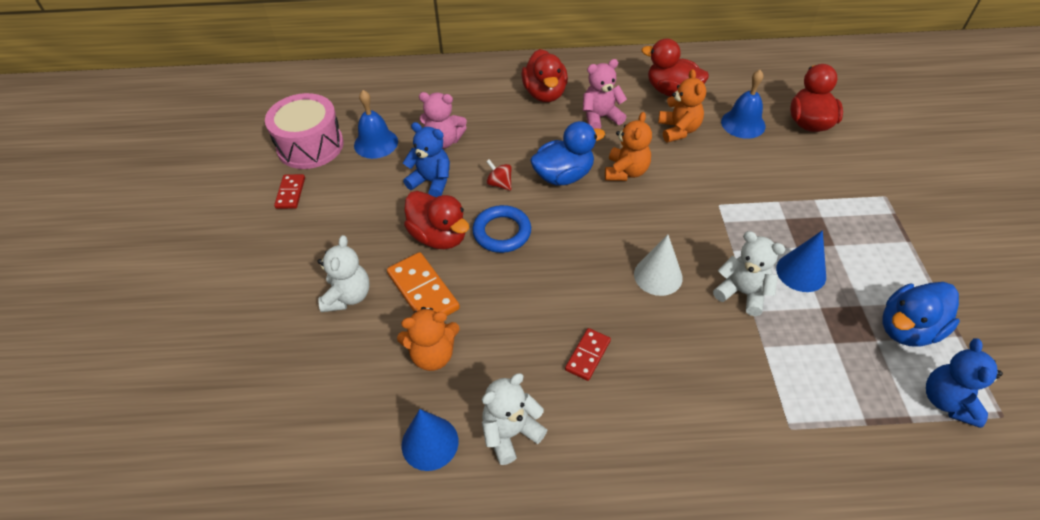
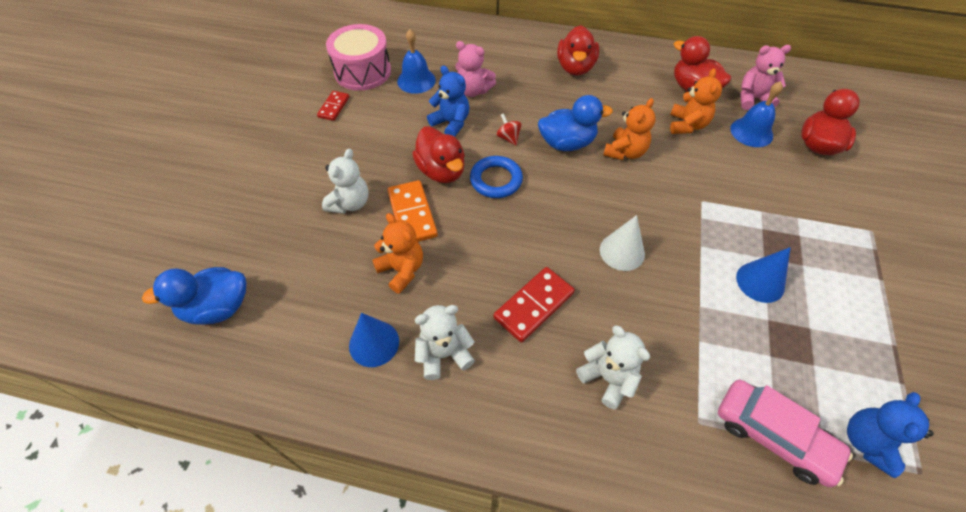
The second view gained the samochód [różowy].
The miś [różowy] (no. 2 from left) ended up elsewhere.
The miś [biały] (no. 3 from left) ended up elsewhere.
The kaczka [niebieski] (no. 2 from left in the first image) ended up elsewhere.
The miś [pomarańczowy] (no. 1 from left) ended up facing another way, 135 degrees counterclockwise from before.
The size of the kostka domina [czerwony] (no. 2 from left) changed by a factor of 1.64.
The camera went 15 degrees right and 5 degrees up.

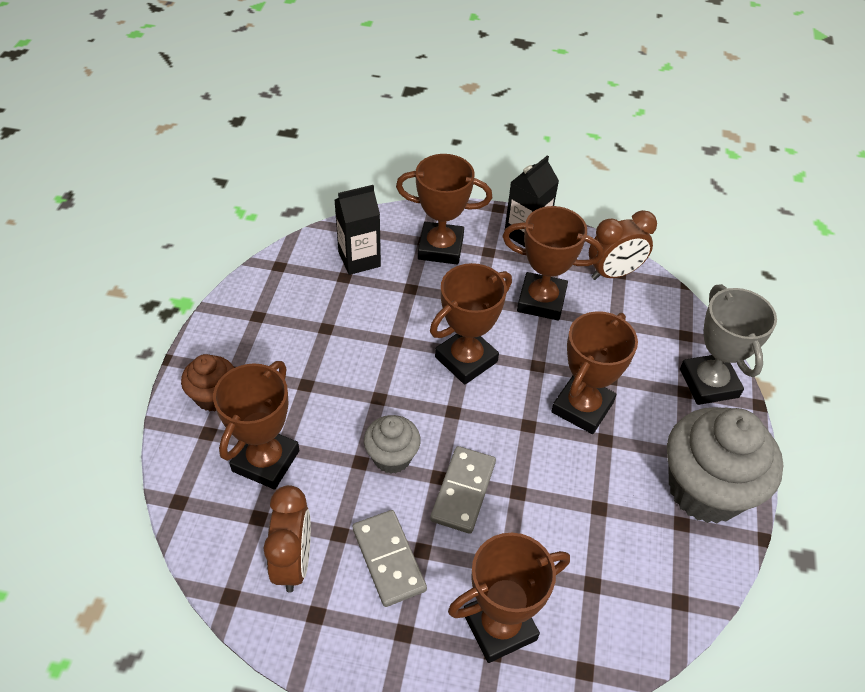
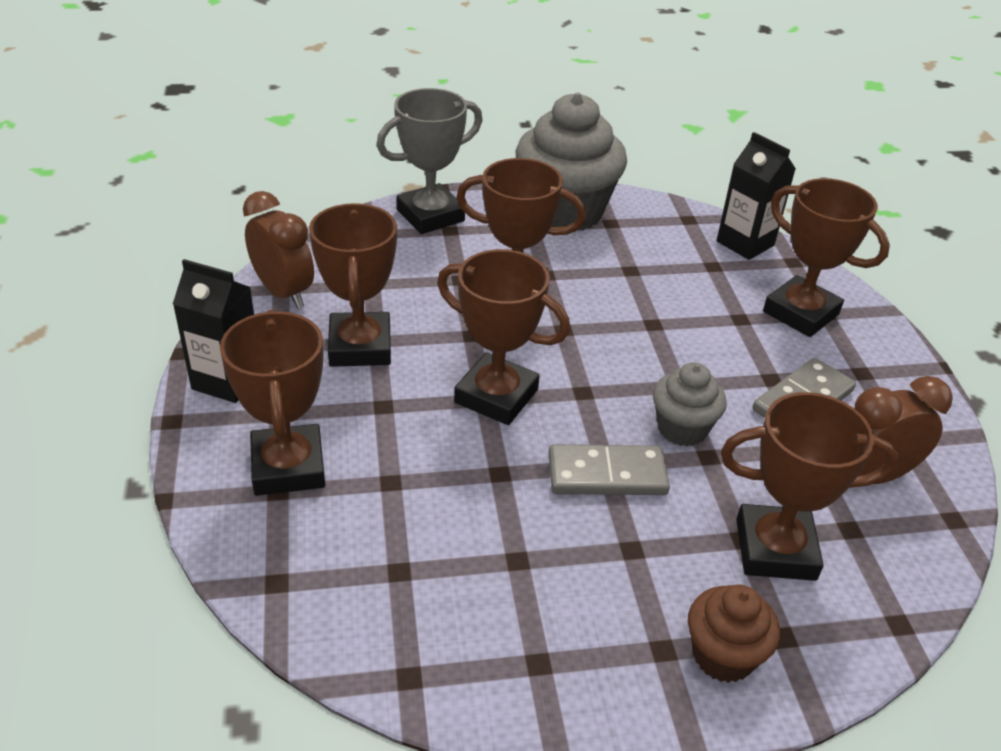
The karton mleka [czarny] (no. 1 from left in the first image) ended up elsewhere.
The kostka domina [szary] (no. 2 from left in the first image) ended up elsewhere.
The camera went 110 degrees left and 10 degrees down.

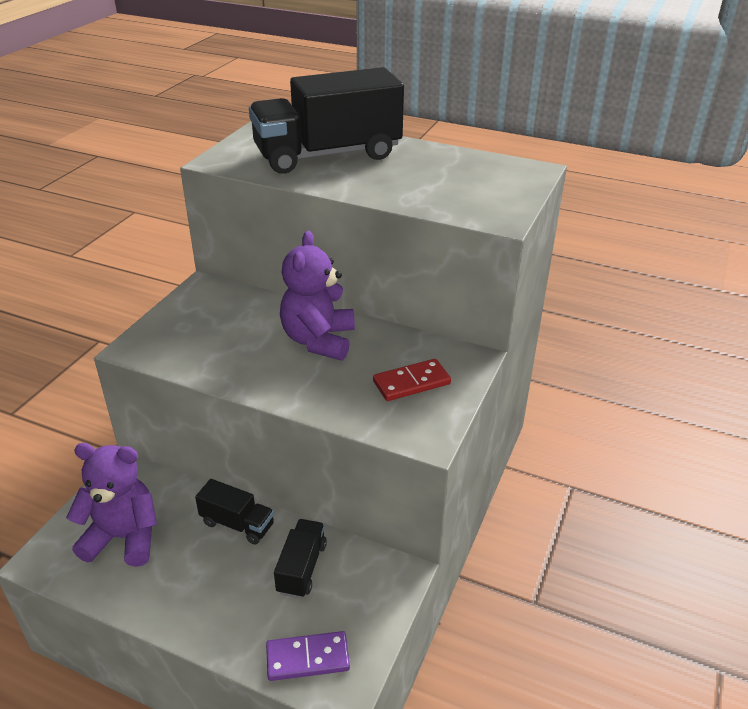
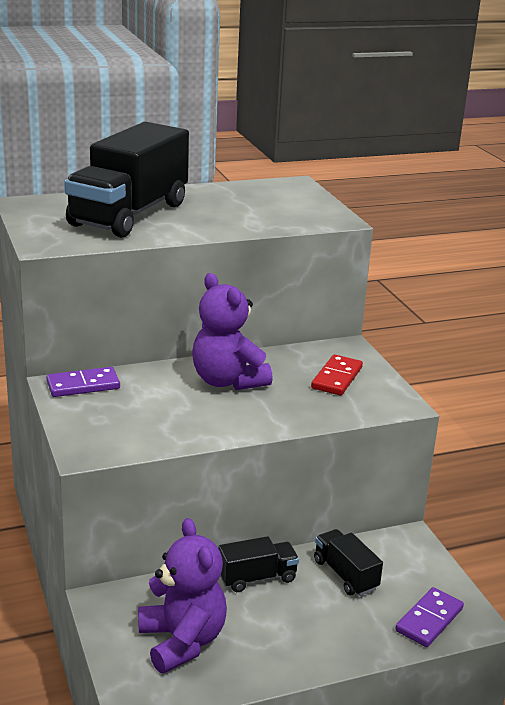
The second view gained the kostka domina [fioletowy] (no. 1 from left).
The miś [fioletowy] (no. 1 from left) ended up facing another way, 105 degrees clockwise from before.
The camera went 45 degrees left and 10 degrees down.

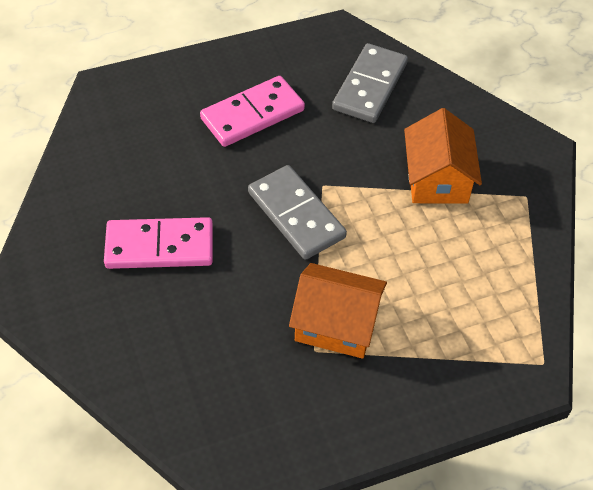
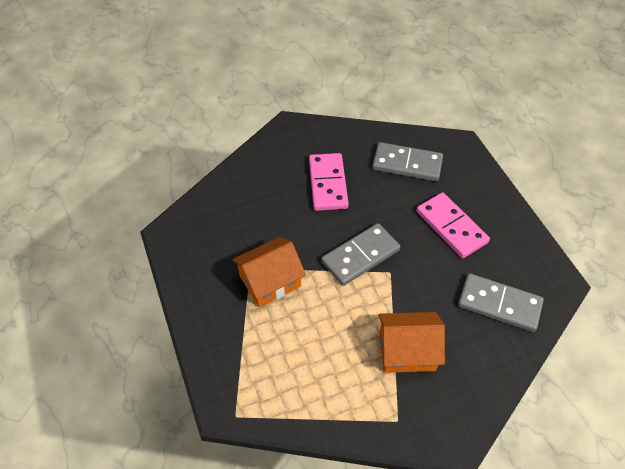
The second view gained the kostka domina [szary] (no. 2 from left).
The domek [pomarańczowy] (no. 1 from left) ended up facing another way, 45 degrees clockwise from before.
The camera went 90 degrees right and 0 degrees up.

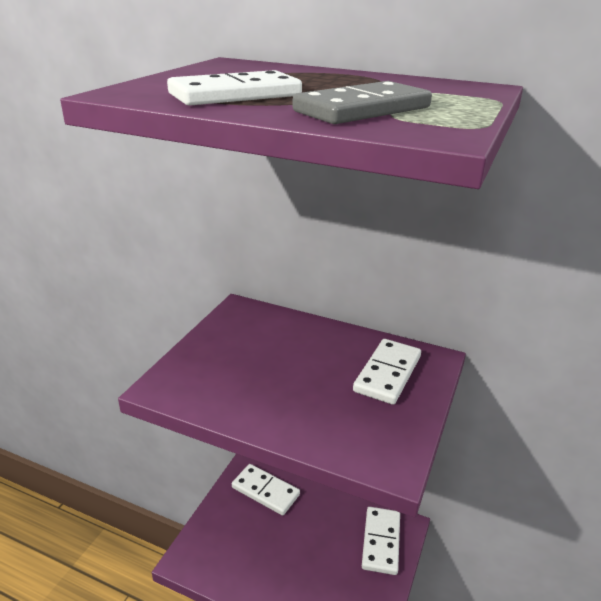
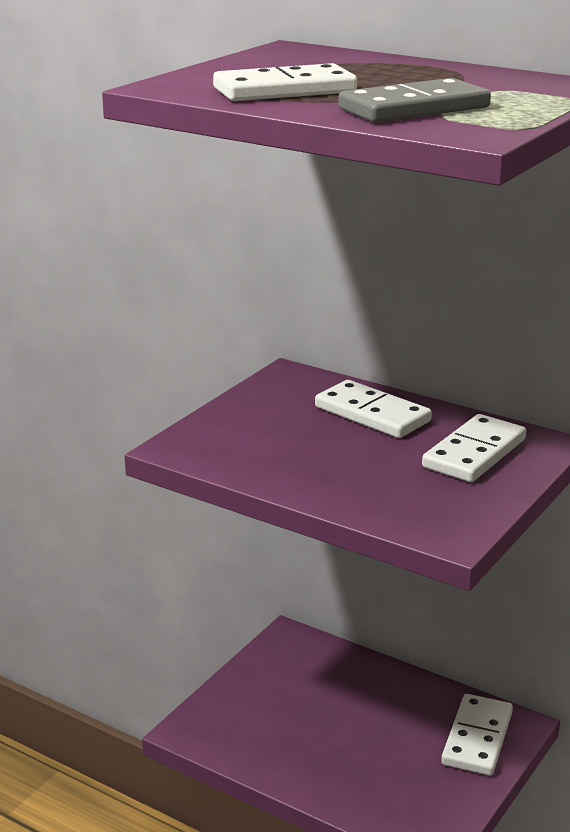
The kostka domina [biały] (no. 2 from left) ended up elsewhere.
The camera went 10 degrees right and 5 degrees down.

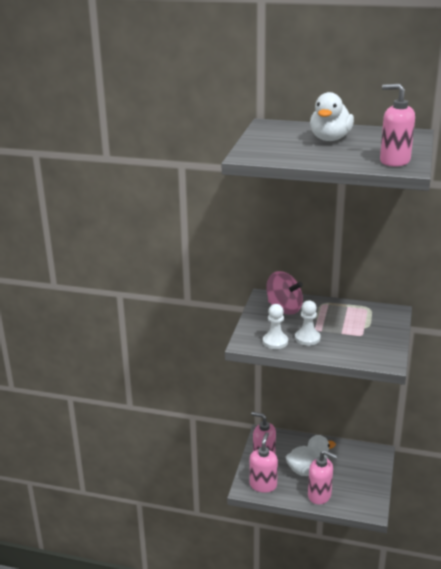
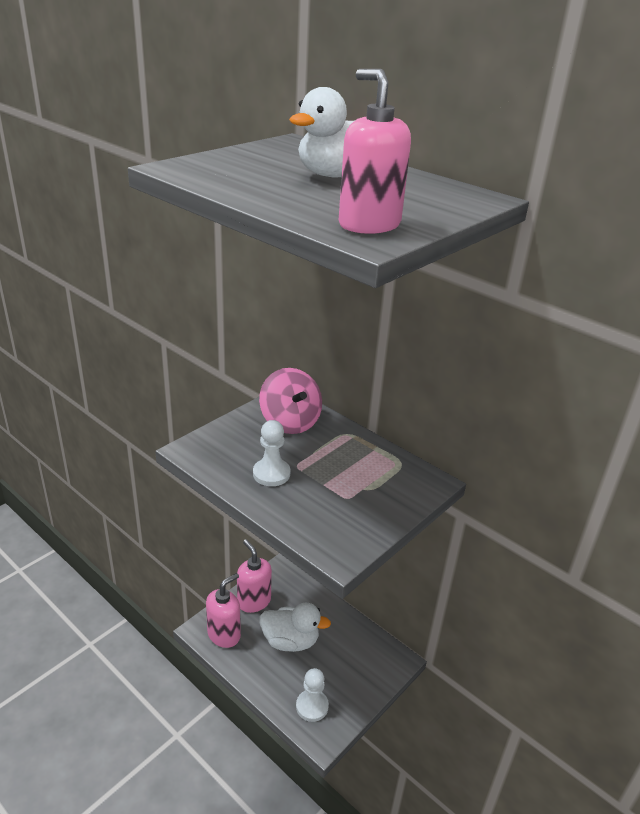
The second view lost the dozownik mydła [różowy] (no. 3 from left).
The pionek [biały] (no. 1 from left in the first image) ended up elsewhere.
The camera went 25 degrees right and 5 degrees up.

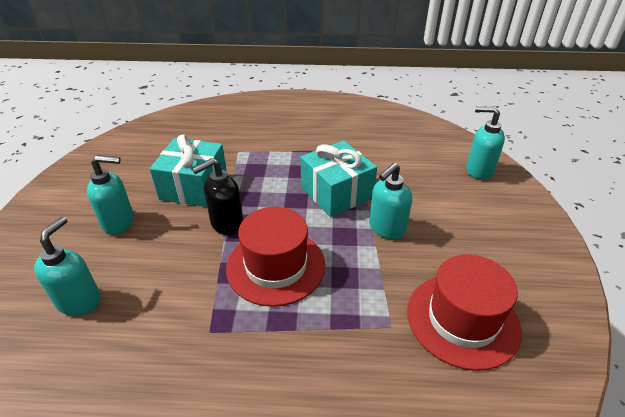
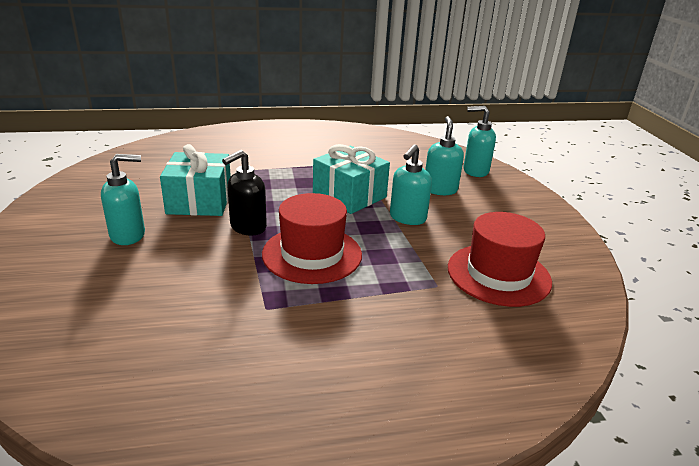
The dozownik mydła [turkusowy] (no. 1 from left in the first image) ended up elsewhere.
The camera went 15 degrees left and 10 degrees down.

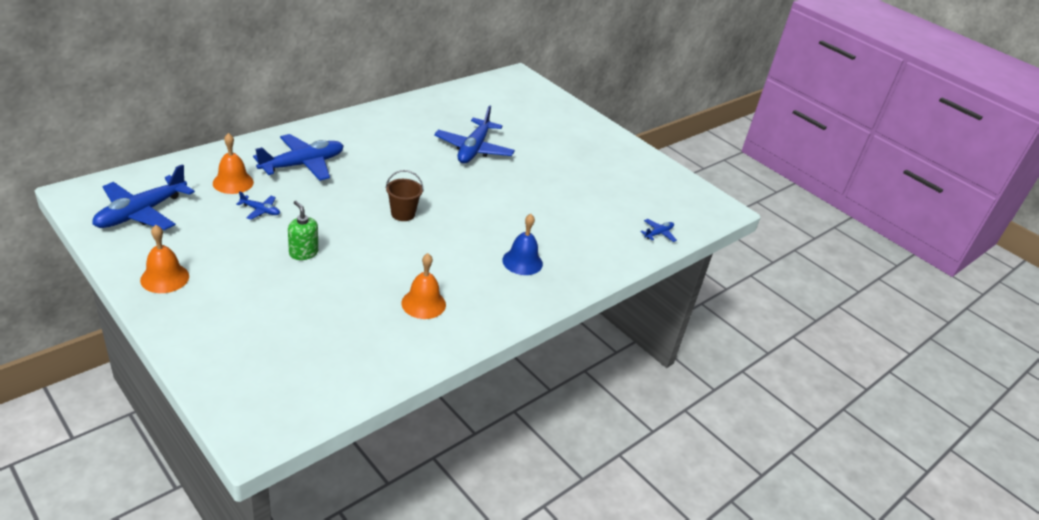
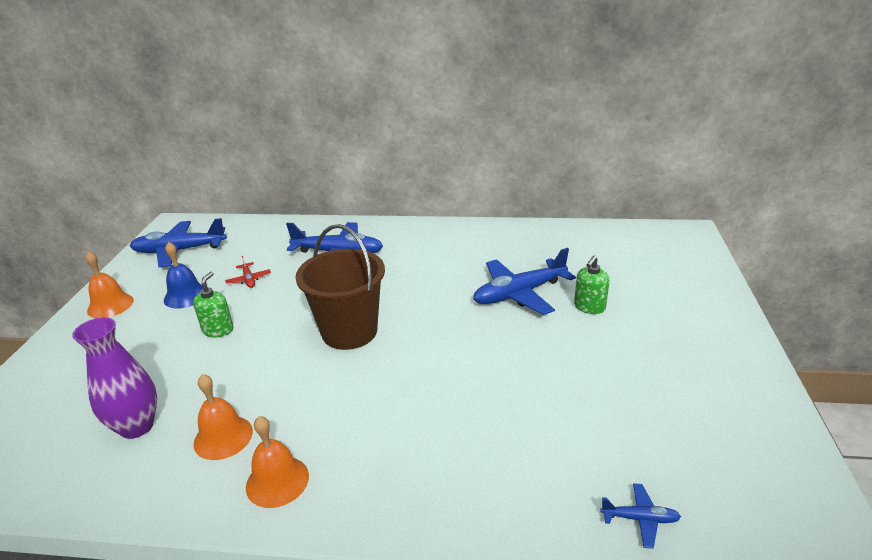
The second view gained the wazon [fioletowy].
The second view gained the dozownik mydła [zielony] (no. 2 from left).
The dzwonek [pomarańczowy] (no. 2 from left in the first image) ended up elsewhere.
The dzwonek [niebieski] ended up elsewhere.
What was the samolot [niebieski] (no. 2 from left) turned into the samolot [czerwony].
The size of the wiadro [brązowy] changed by a factor of 1.94.
The camera went 55 degrees right and 5 degrees down.

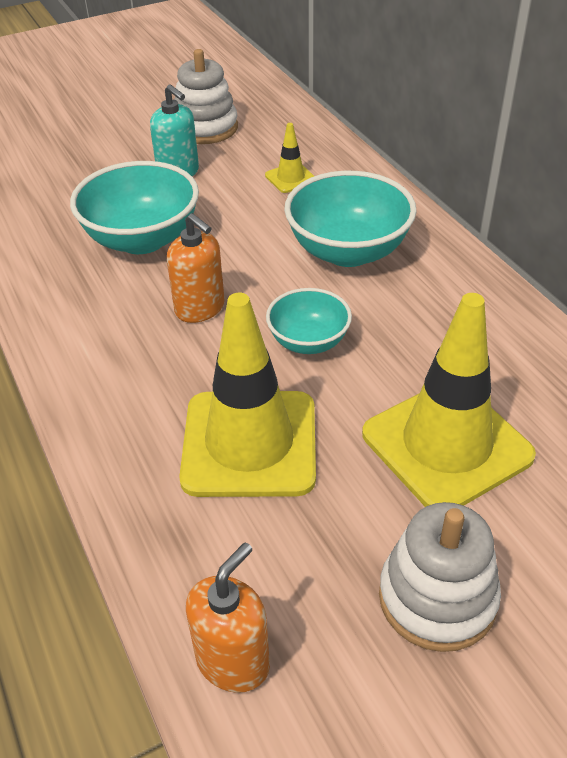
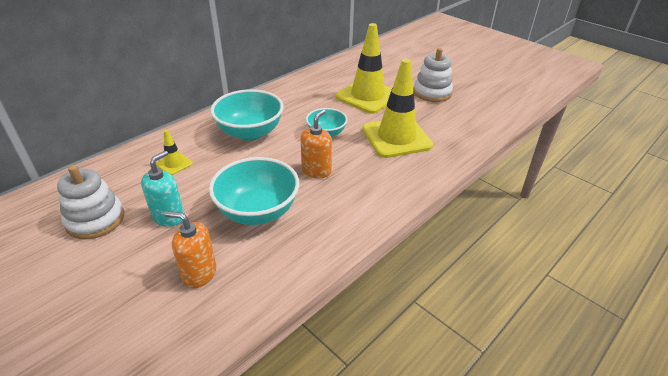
The dozownik mydła [pomarańczowy] (no. 2 from left in the first image) ended up elsewhere.
The camera went 110 degrees left and 5 degrees down.

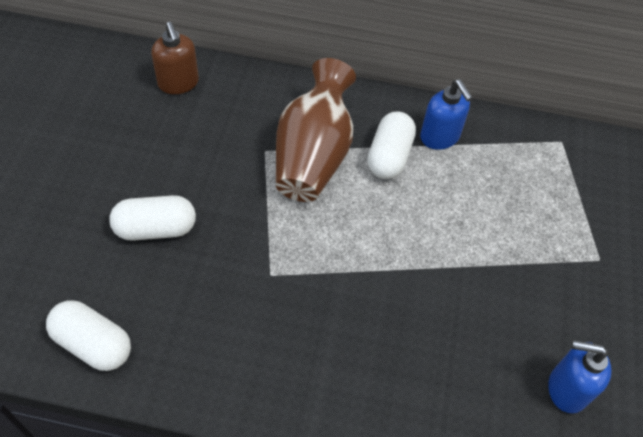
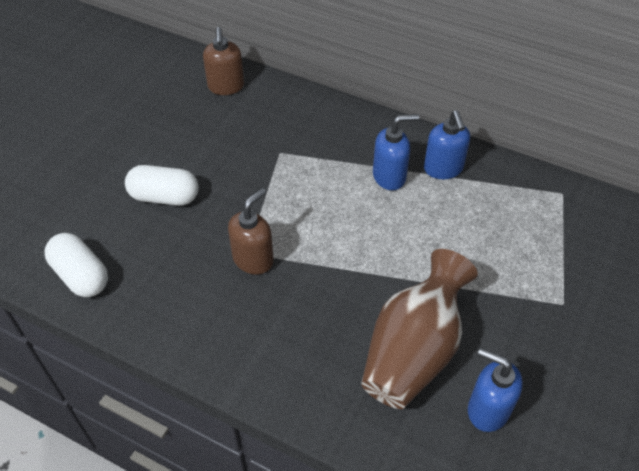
The second view gained the dozownik mydła [brązowy] (no. 2 from left).
The wazon [brązowy] ended up elsewhere.
Where the kapsułka [biały] (no. 3 from left) stood, the dozownik mydła [niebieski] (no. 1 from left) came to stand.
The camera went 20 degrees right and 5 degrees down.

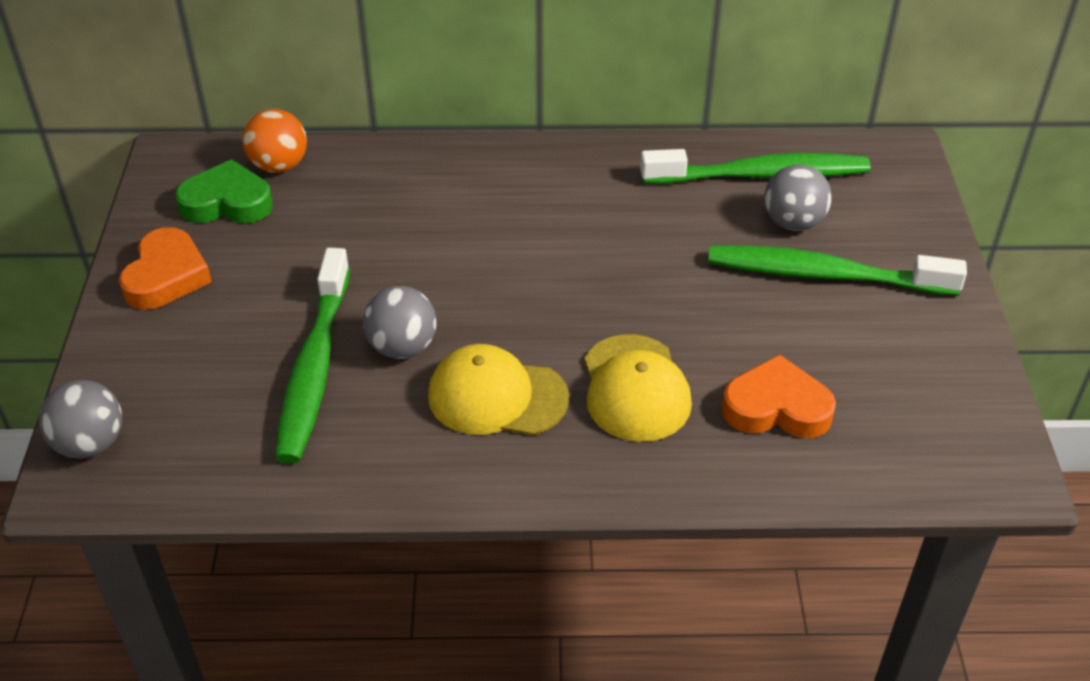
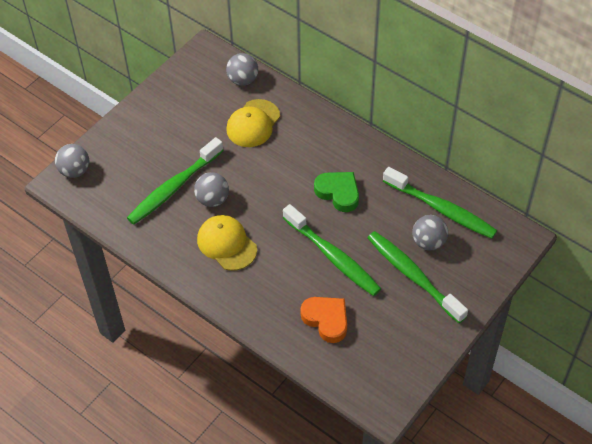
The second view lost the serce [pomarańczowy] (no. 1 from left).
The second view gained the szczoteczka do zębów [zielony] (no. 2 from left).
The serce [zielony] ended up elsewhere.
The czapka [żółty] (no. 2 from left) ended up elsewhere.
What was the piłka [pomarańczowy] turned into the piłka [szary] (no. 3 from left).
The camera went 40 degrees right and 10 degrees up.

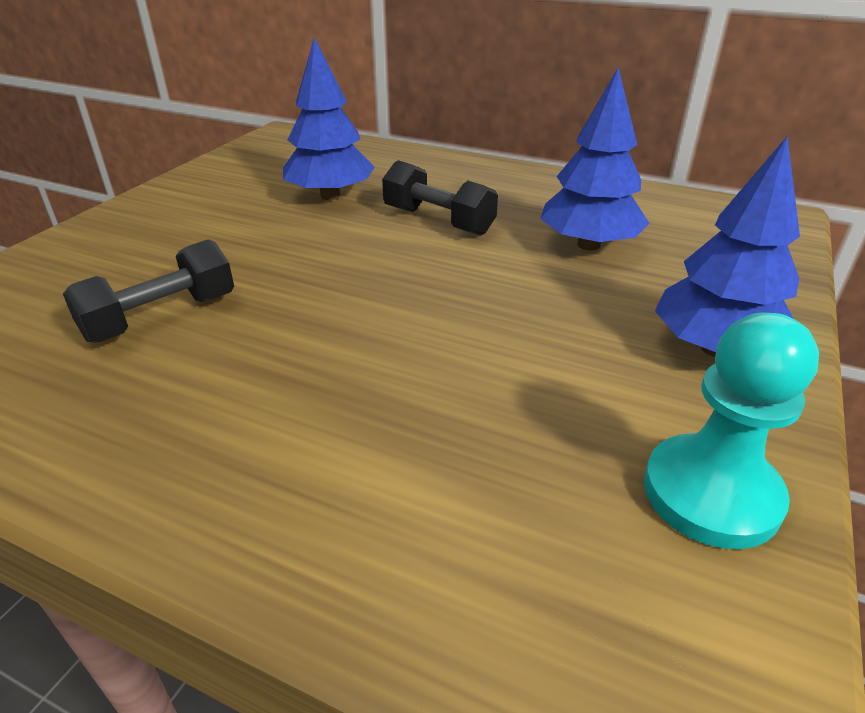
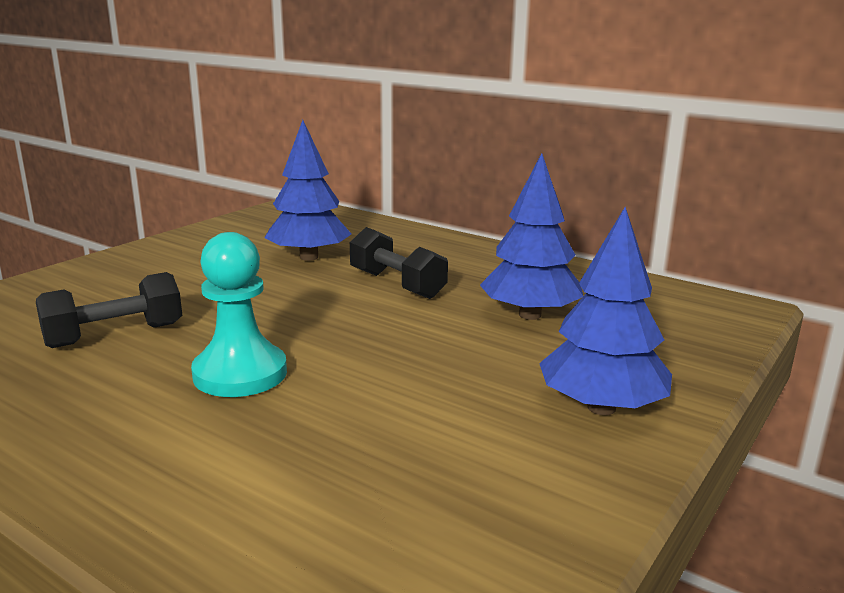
The pionek [turkusowy] ended up elsewhere.
The camera went 10 degrees right and 15 degrees down.

